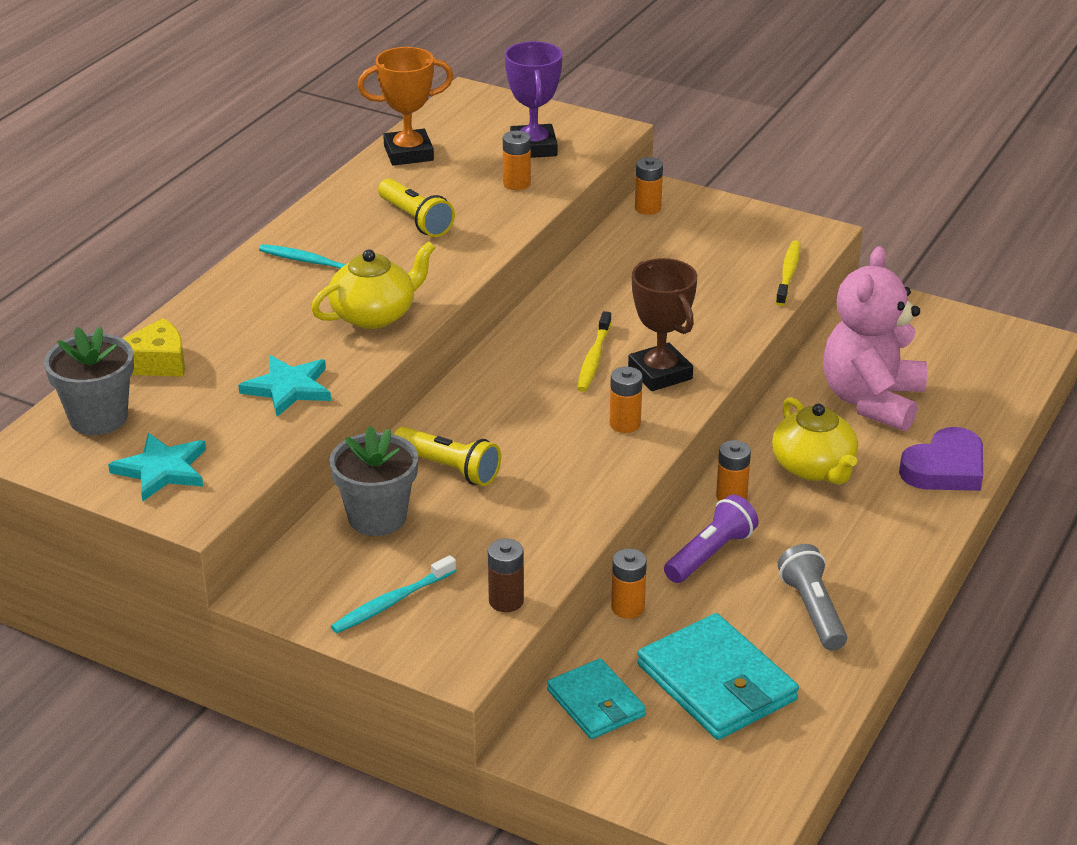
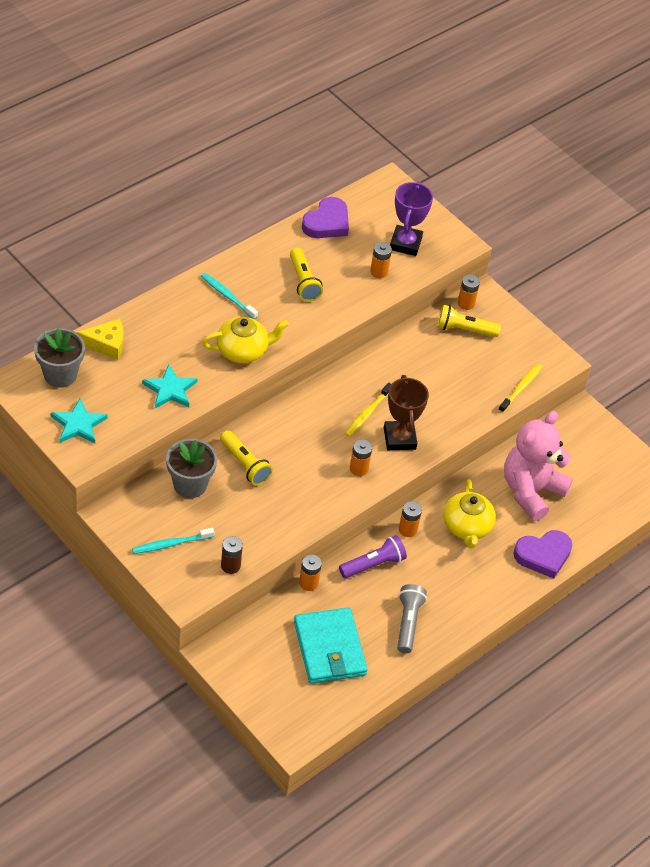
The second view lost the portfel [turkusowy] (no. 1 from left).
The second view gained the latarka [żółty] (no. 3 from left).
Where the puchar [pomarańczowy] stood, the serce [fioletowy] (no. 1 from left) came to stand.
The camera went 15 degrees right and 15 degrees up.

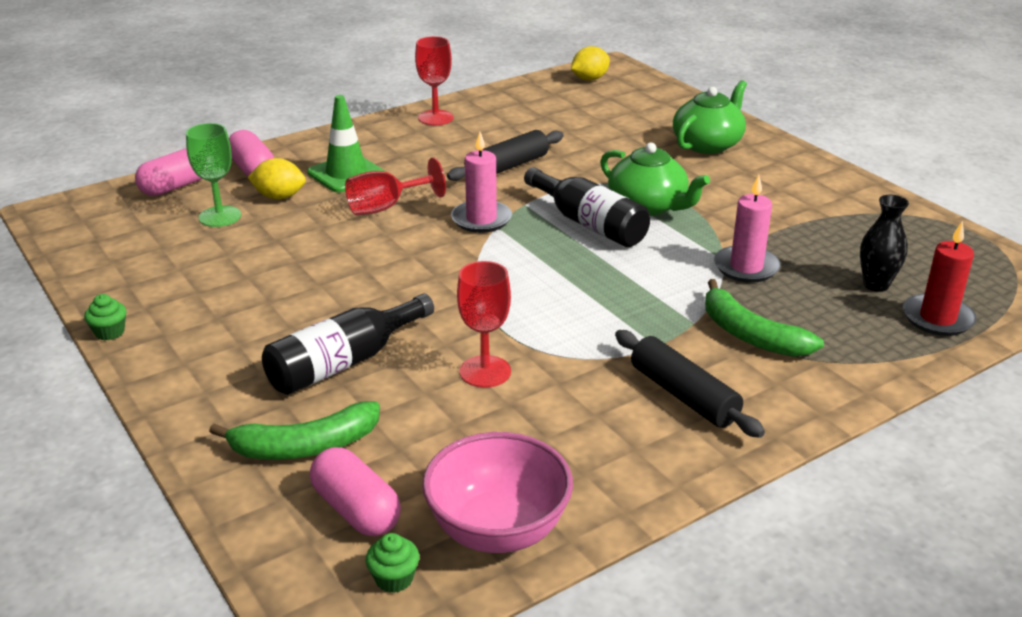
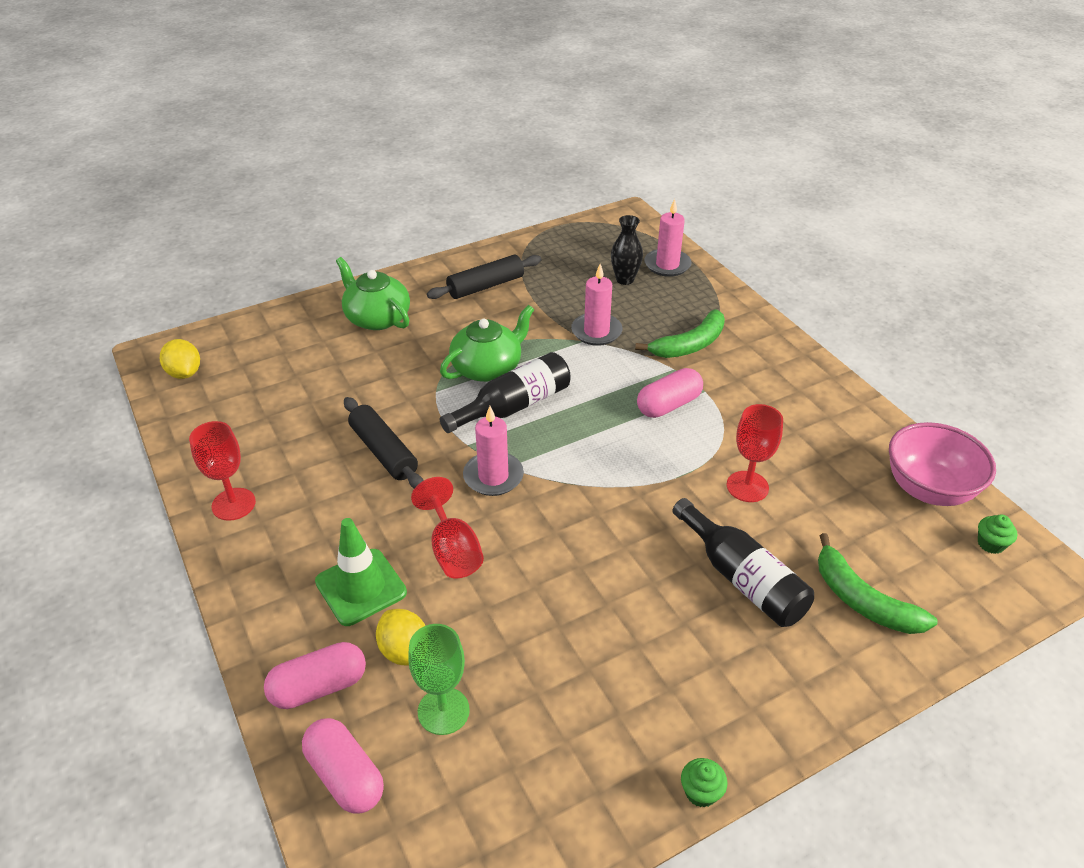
The kapsułka [różowy] (no. 3 from left) ended up elsewhere.
The wałek do ciasta [czarny] (no. 2 from left) ended up elsewhere.
What was the świeca [czerwony] turned into the świeca [różowy] (no. 3 from left).
The banan [zielony] (no. 1 from left in the first image) ended up facing another way, 150 degrees clockwise from before.
The cytryna [żółty] (no. 1 from left in the first image) ended up facing another way, 45 degrees counterclockwise from before.
The camera went 85 degrees left and 10 degrees up.

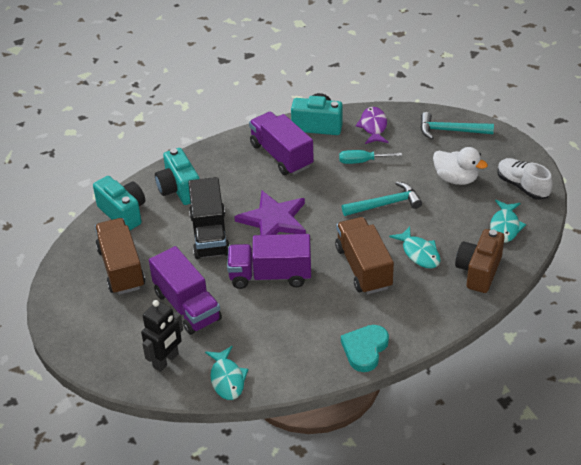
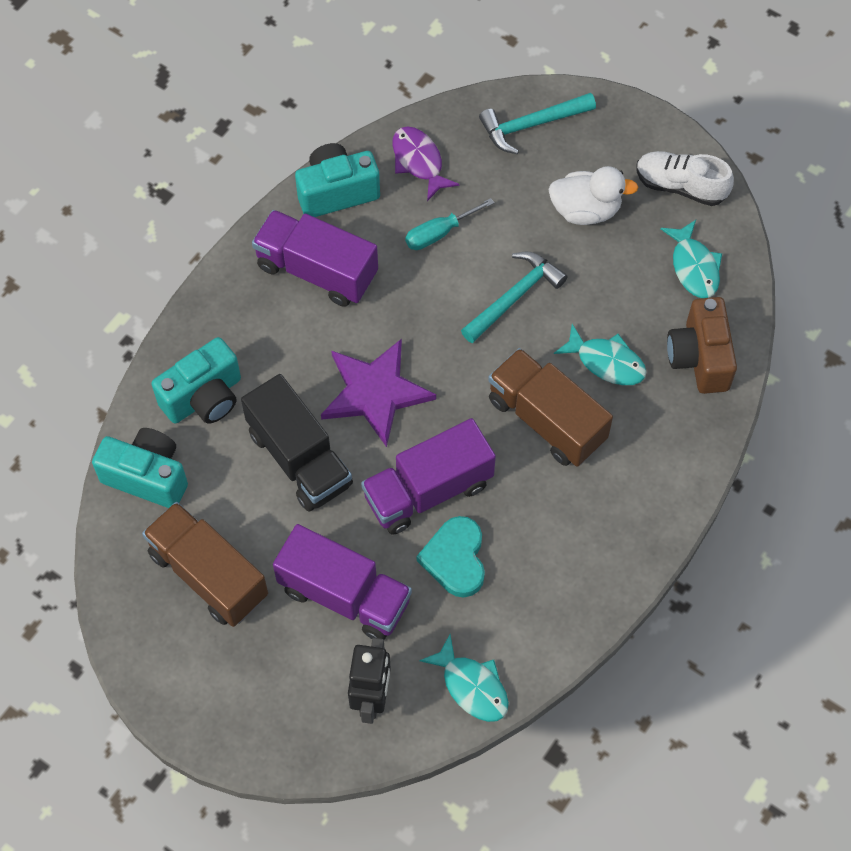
The serce [turkusowy] ended up elsewhere.
The aparat fotograficzny [turkusowy] (no. 2 from left) ended up facing another way, 75 degrees counterclockwise from before.
The camera went 30 degrees left and 20 degrees up.

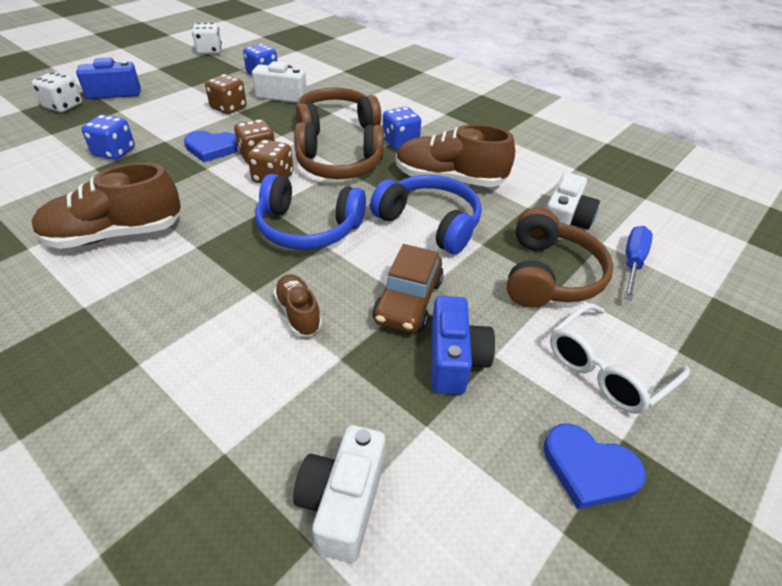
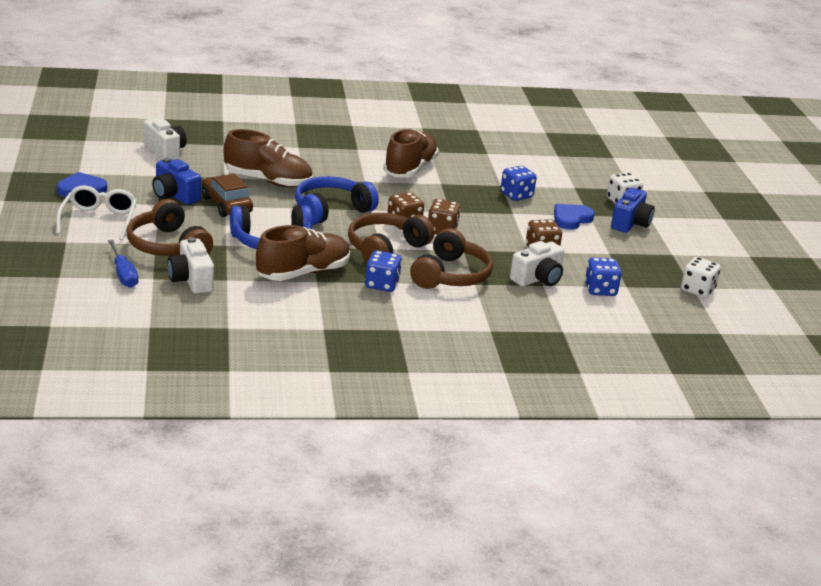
The serce [niebieski] (no. 1 from left in the first image) ended up elsewhere.
The size of the but [brązowy] (no. 2 from left in the first image) changed by a factor of 1.87.
The camera went 130 degrees right and 15 degrees down.

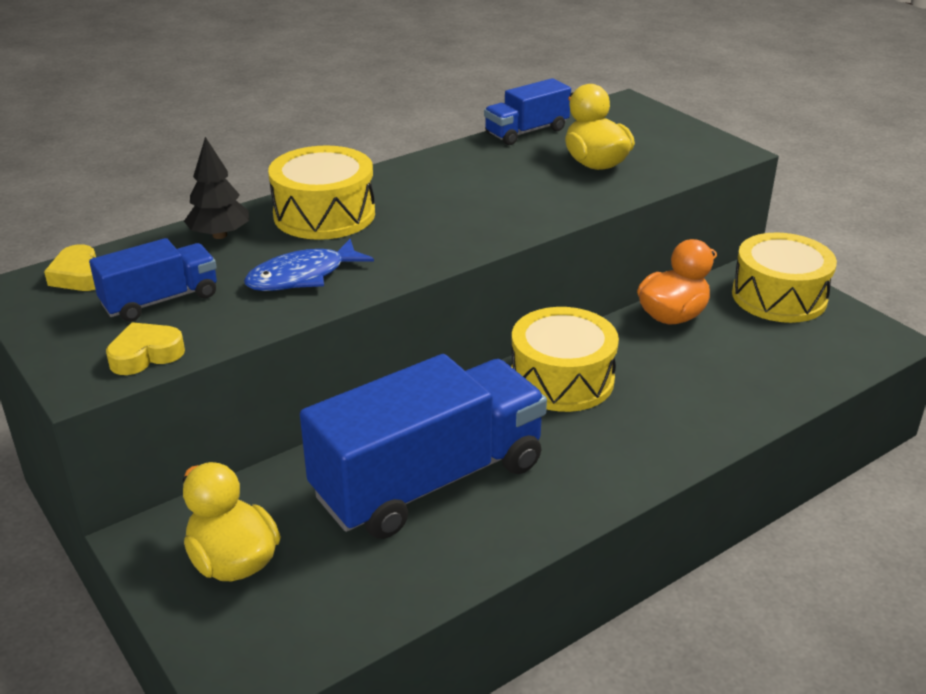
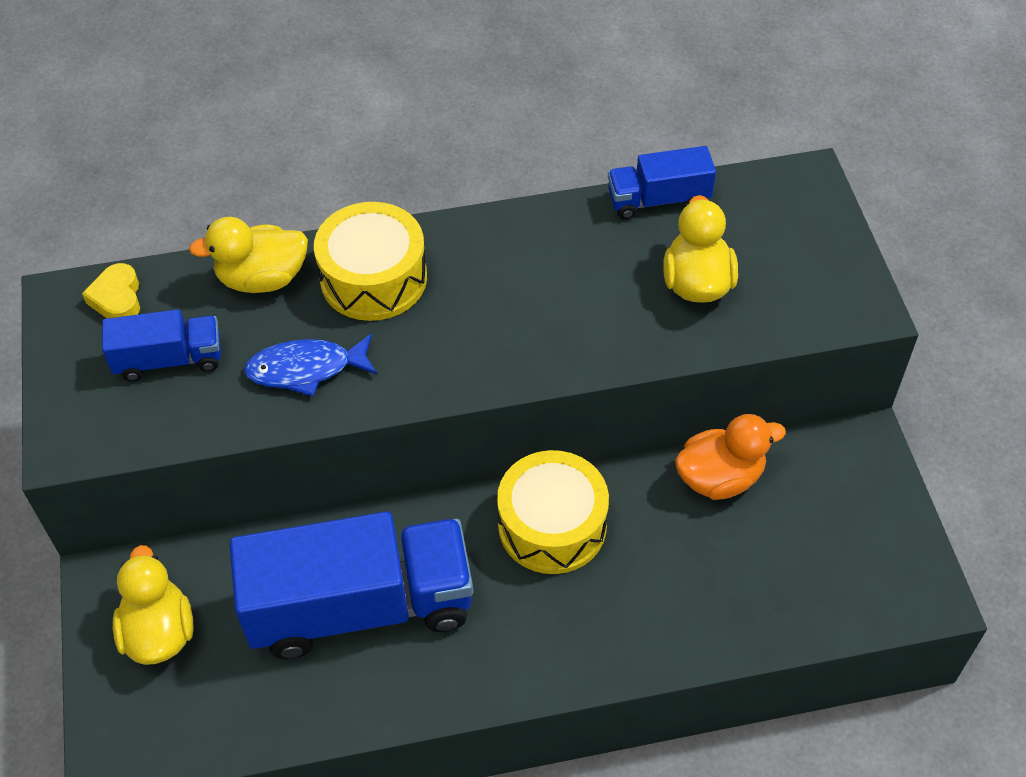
The second view lost the serce [żółty] (no. 2 from left).
The second view lost the bęben [żółty] (no. 3 from left).
Where the drzewko [czarny] stood, the kaczka [żółty] (no. 2 from left) came to stand.
The camera went 25 degrees right and 20 degrees up.

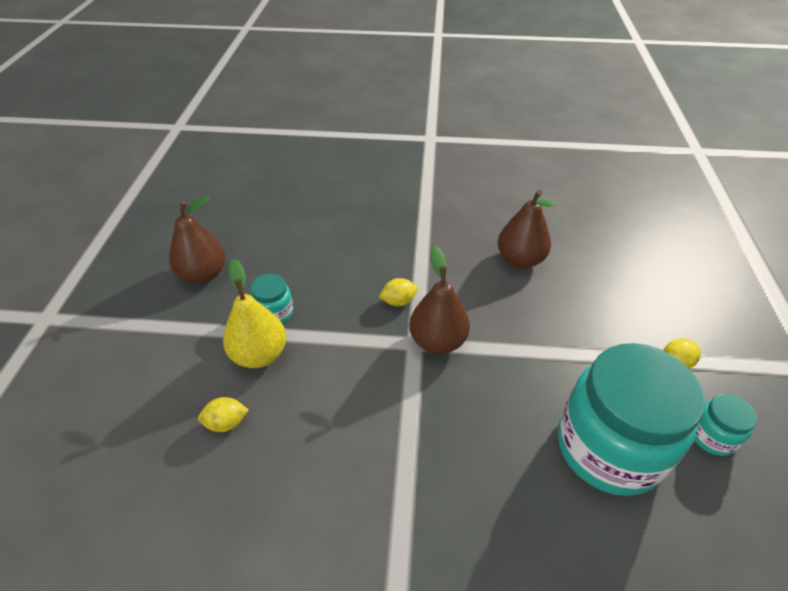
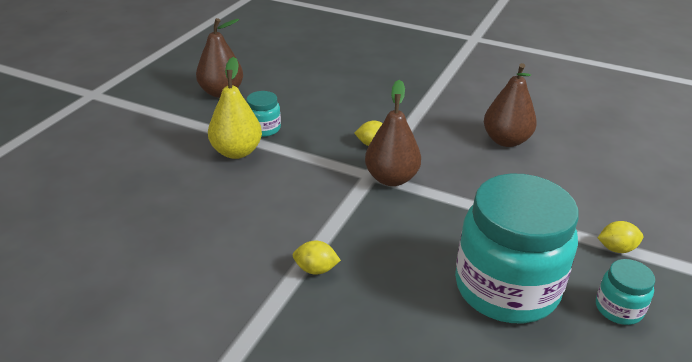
The cytryna [żółty] (no. 1 from left) ended up elsewhere.
The camera went 20 degrees right and 10 degrees down.

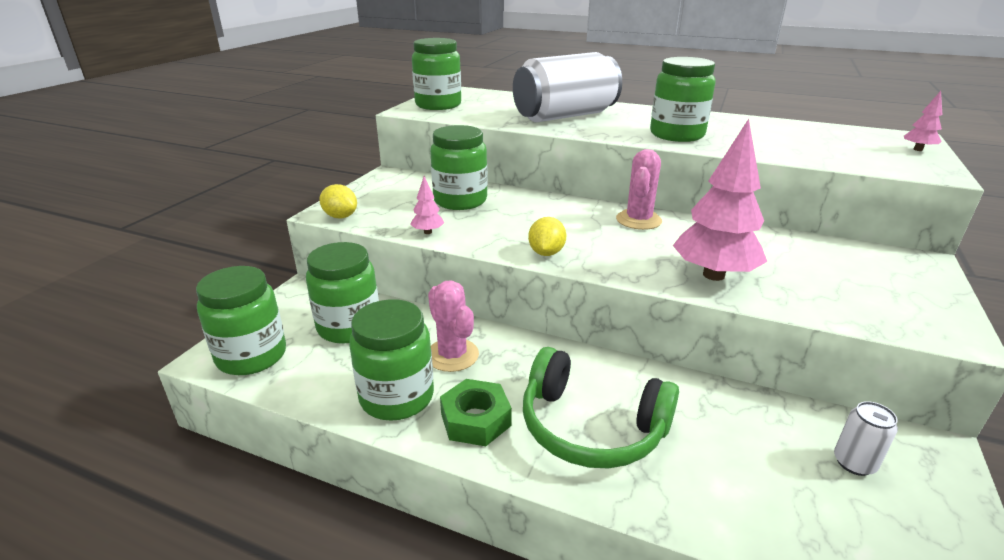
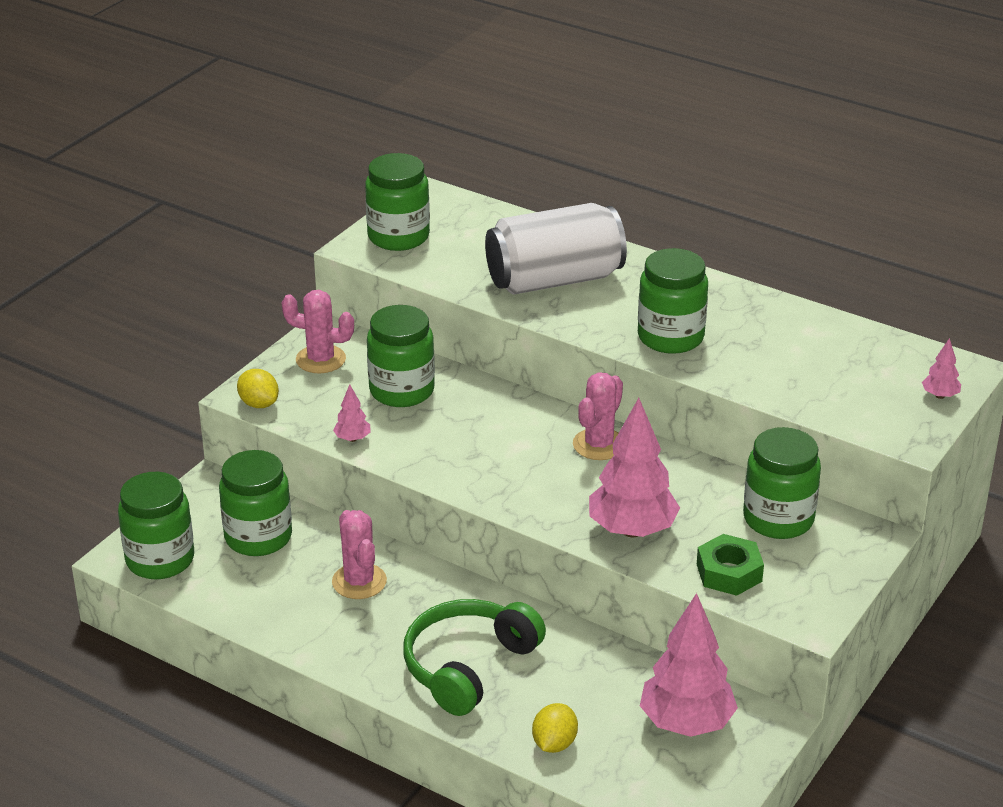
The second view gained the kaktus [różowy] (no. 1 from left).
The słoik [zielony] (no. 3 from left in the first image) ended up elsewhere.
The nakrętka [zielony] ended up elsewhere.
The cytryna [żółty] (no. 2 from left) ended up elsewhere.
Where the puszka [biały] (no. 2 from left) stood, the drzewko [różowy] (no. 3 from left) came to stand.
The słuchawki [zielony] ended up facing another way, 90 degrees clockwise from before.
The camera went 10 degrees right and 5 degrees up.

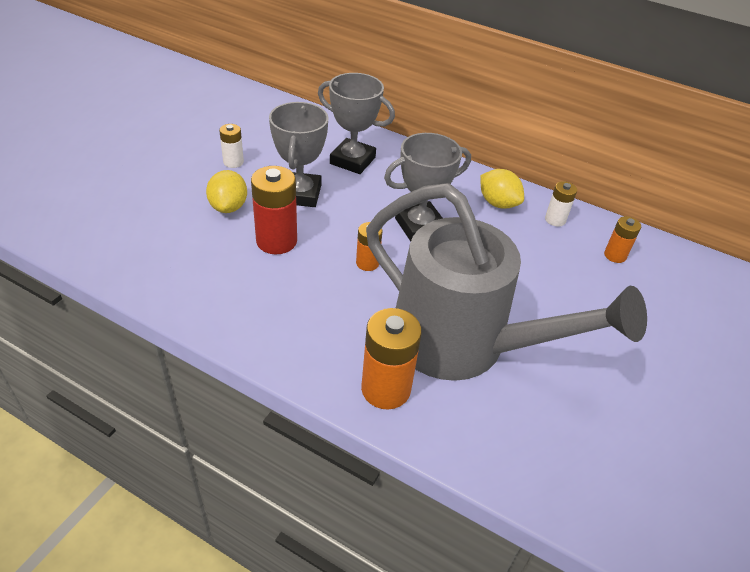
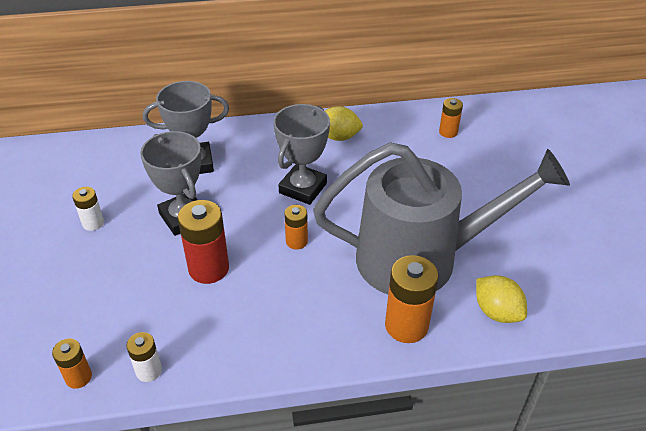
The second view gained the bateria [pomarańczowy] (no. 1 from left).
The cytryna [żółty] (no. 1 from left in the first image) ended up elsewhere.
The bateria [biały] (no. 2 from left) ended up elsewhere.
The camera went 35 degrees left and 0 degrees up.

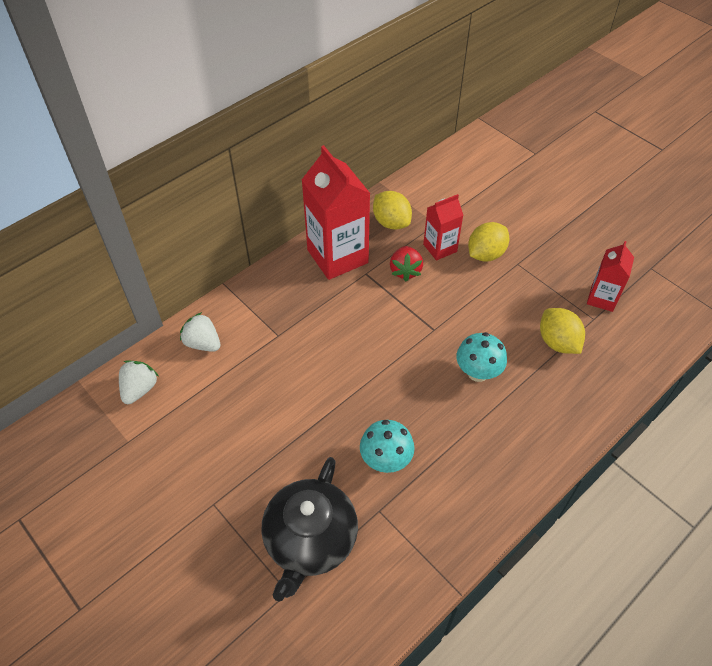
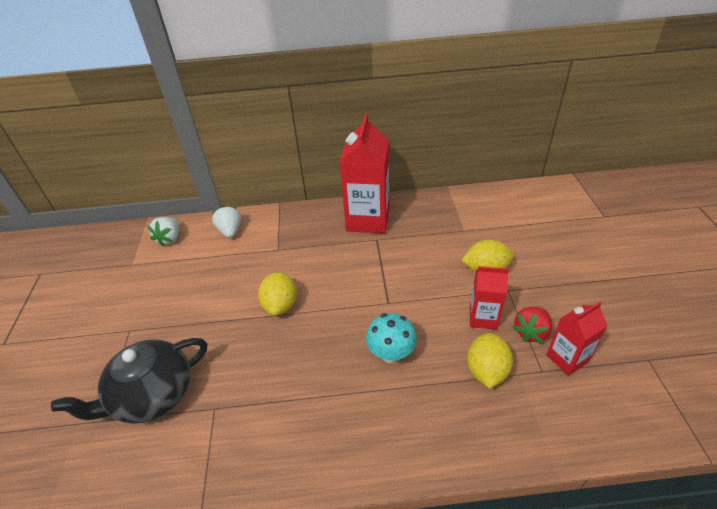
The second view lost the grzyb [turkusowy] (no. 1 from left).
The cytryna [żółty] (no. 1 from left) ended up elsewhere.
The truskawka [czerwony] ended up elsewhere.
The karton mleka [czerwony] (no. 2 from left) ended up elsewhere.
The truskawka [biały] (no. 1 from left) ended up facing another way, 135 degrees clockwise from before.
The camera went 40 degrees right and 10 degrees down.

